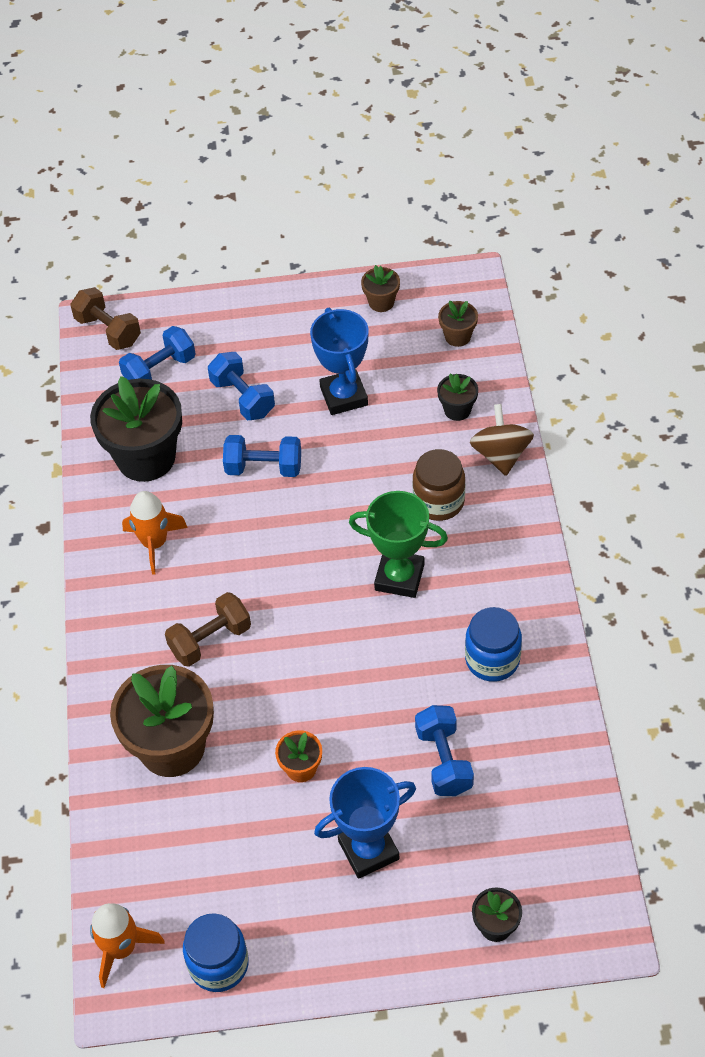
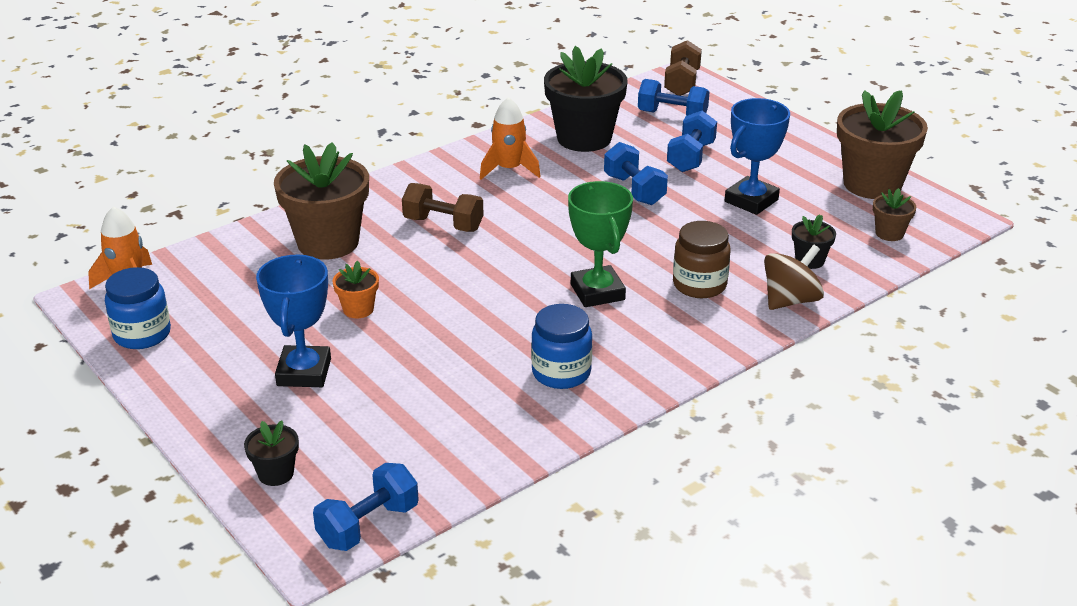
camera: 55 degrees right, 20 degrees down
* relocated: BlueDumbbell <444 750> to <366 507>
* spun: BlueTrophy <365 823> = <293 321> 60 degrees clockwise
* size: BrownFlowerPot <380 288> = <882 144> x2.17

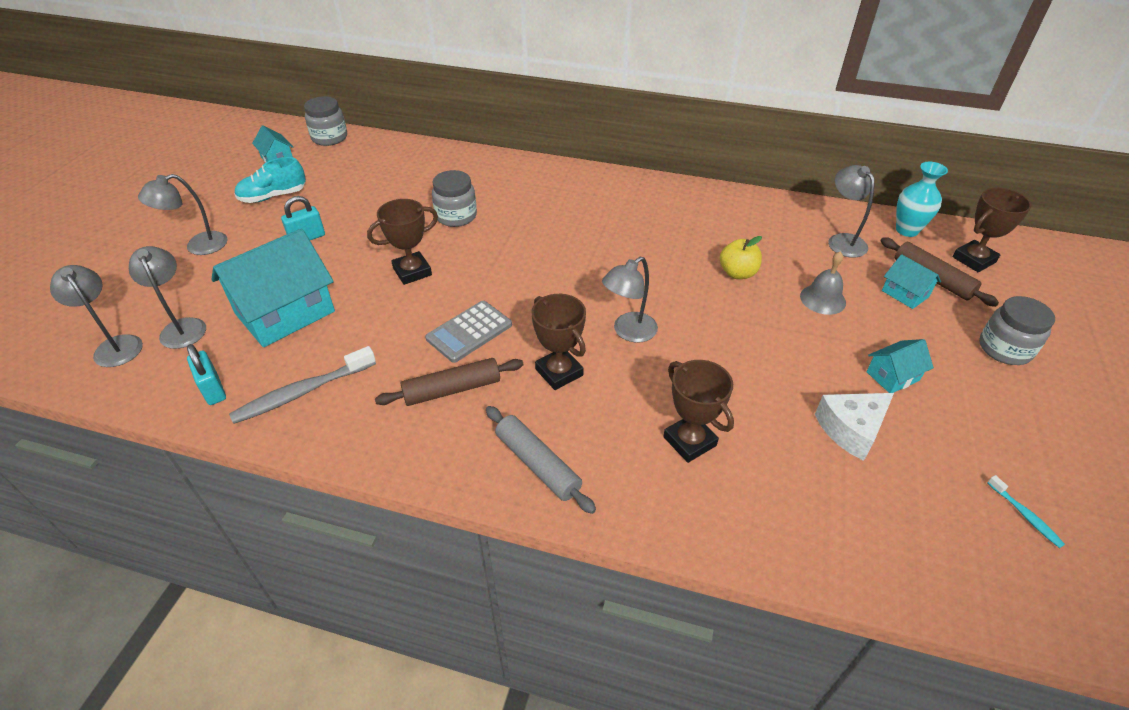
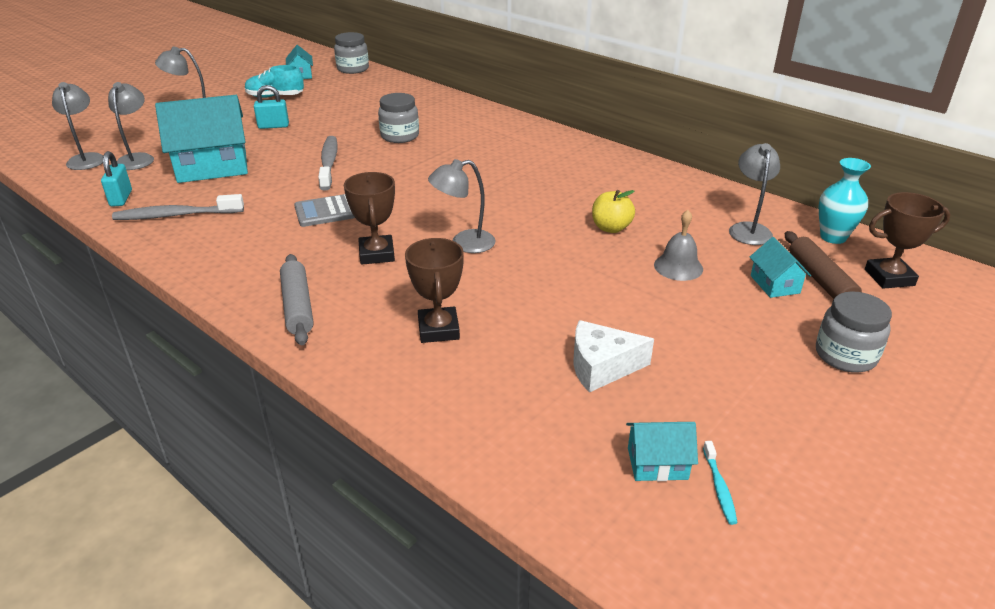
camera: 25 degrees right, 10 degrees down
* missing: BrownRollingPin <449 382>
* relocated: TurquoiseHouse <900 366> to <662 451>
* exchanged: BrownTrophy <402 242> to GreyToothbrush <328 163>

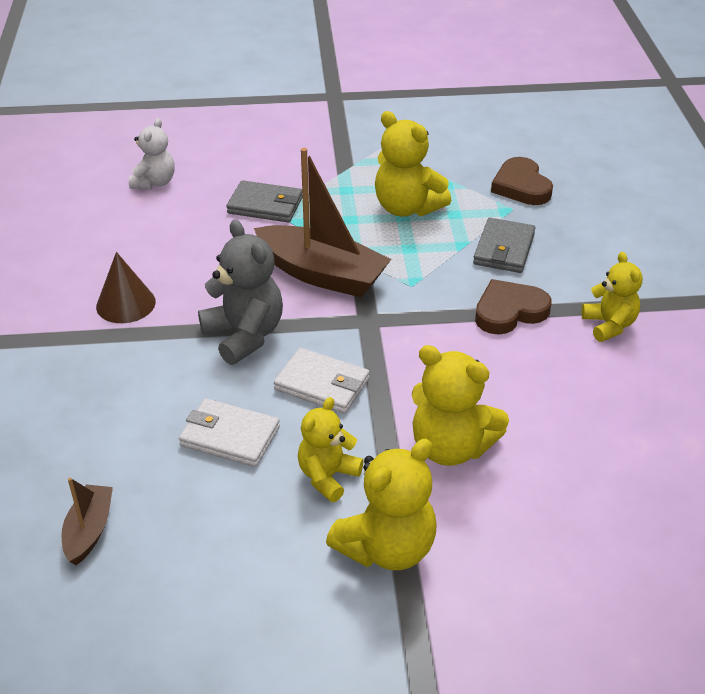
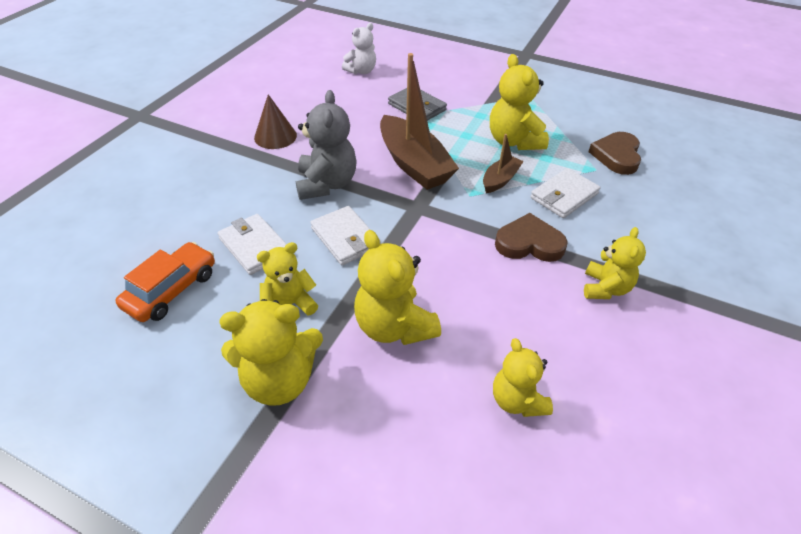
camera: 30 degrees right, 5 degrees up
* appeared: OrangeCar <165 282>
* appeared: YellowTeddyBear <523 377>
* relocated: BrownBoat <87 521> to <503 163>
* colour: GreyWallet <504 245> to WhiteWallet <565 193>

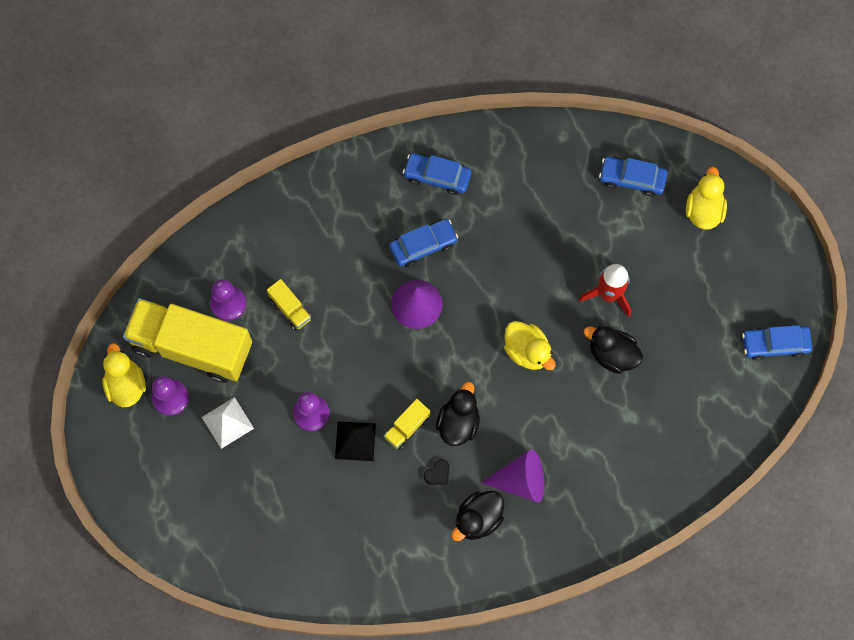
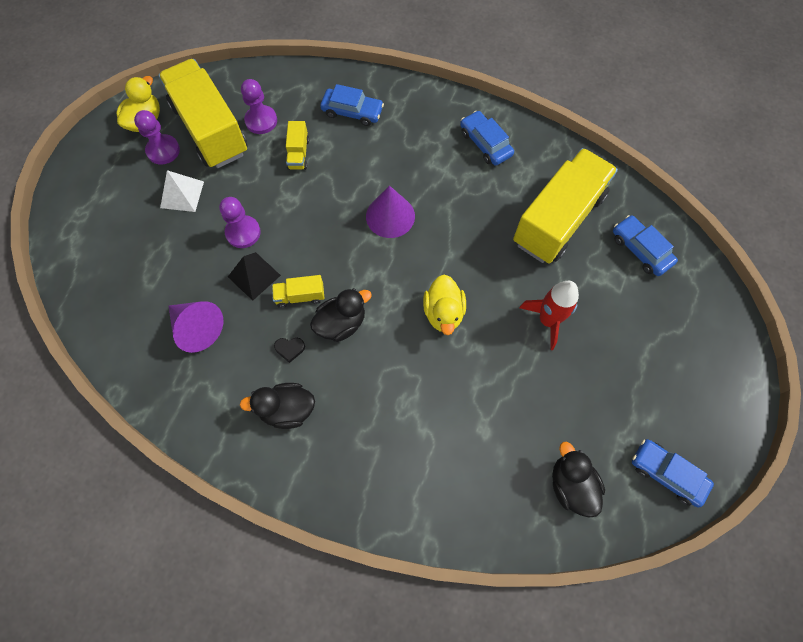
camera: 40 degrees right, 5 degrees down
* missing: YellowDuck <706 198>
* appeared: YellowTruck <565 205>
* relocated: BlueCar <423 243> to <352 105>
* relocated: PurpleCone <512 476> to <196 327>
* relocated: BlackDuck <613 350> to <578 480>

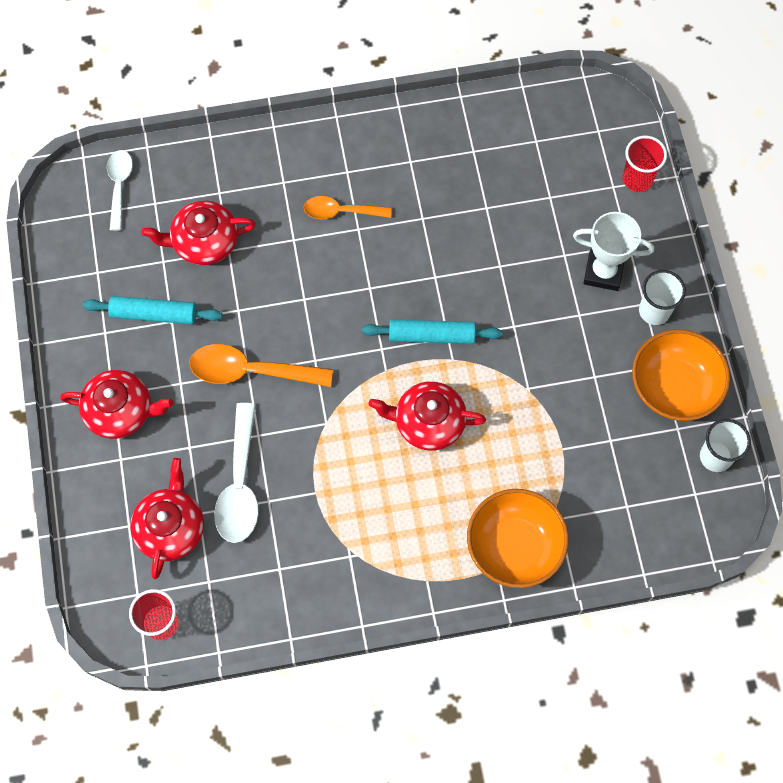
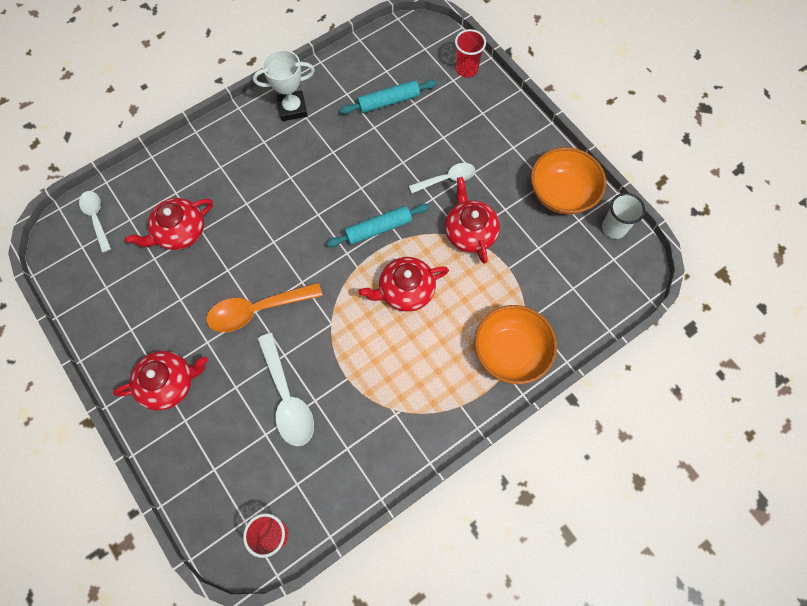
camera: 25 degrees left, 0 degrees up
* missing: OrangeSpoon <348 207>
* missing: WhiteCup <662 297>
* appeared: WhiteSpoon <442 178>
* relocated: TurquoiseRollingPin <152 310> to <388 97>
* relocated: RedTeapot <167 518> to <472 220>
* relocated: WhiteTrophy <613 251> to <284 85>

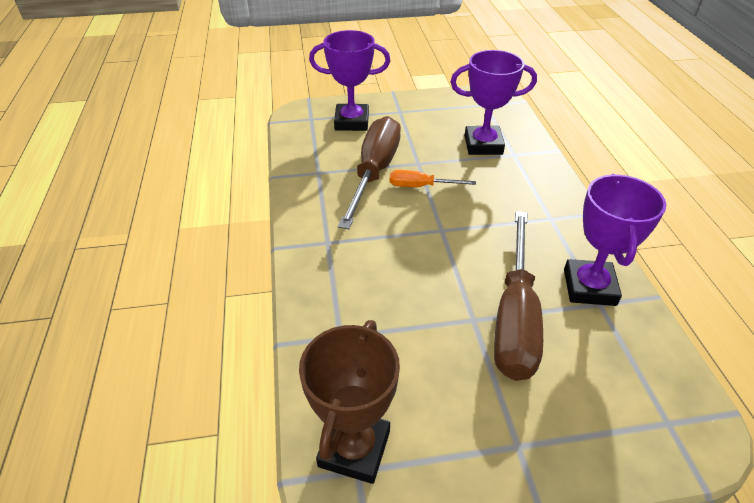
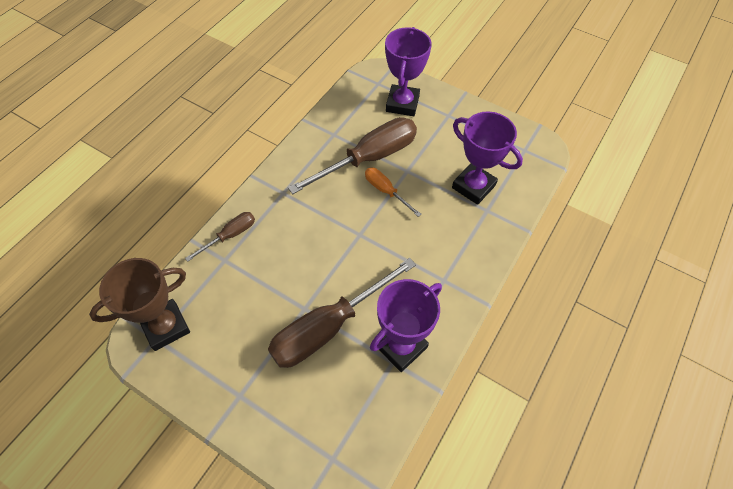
camera: 40 degrees right, 15 degrees up
* appeared: BrownScrewdriver <220 237>
* spun: PurpleTrophy <349 80> = <408 71> 60 degrees clockwise

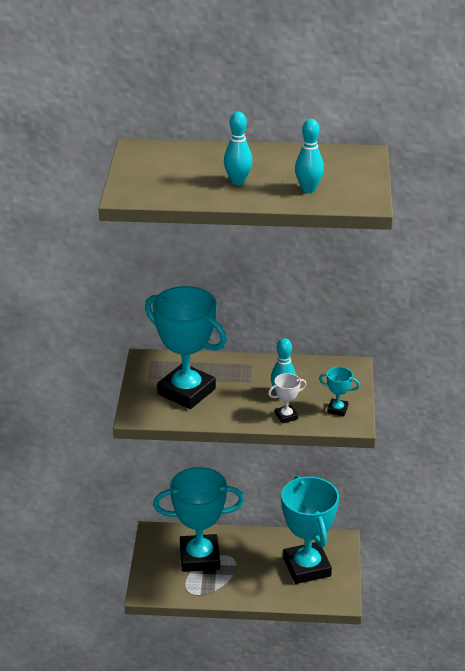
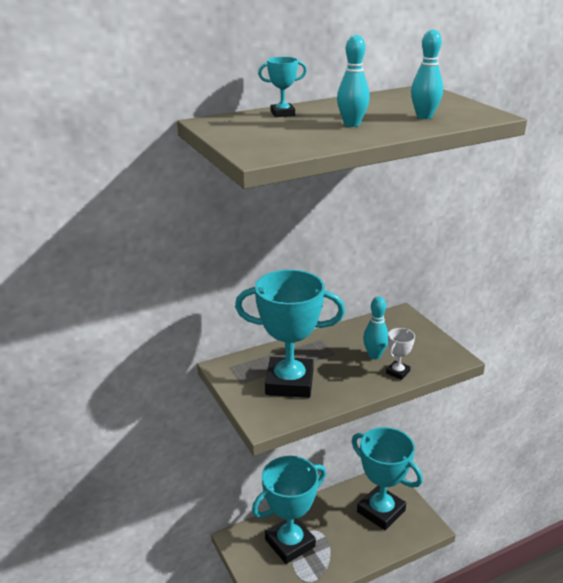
camera: 30 degrees left, 5 degrees down
* relocated: TurquoiseTrophy <339 391> to <282 87>

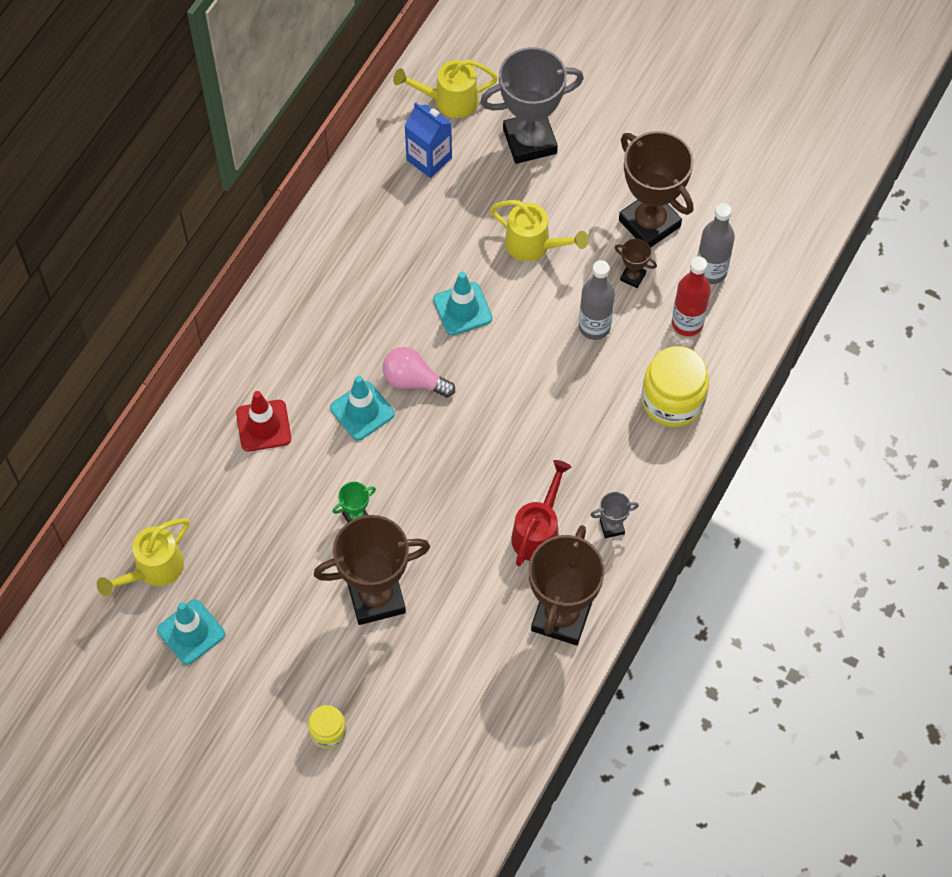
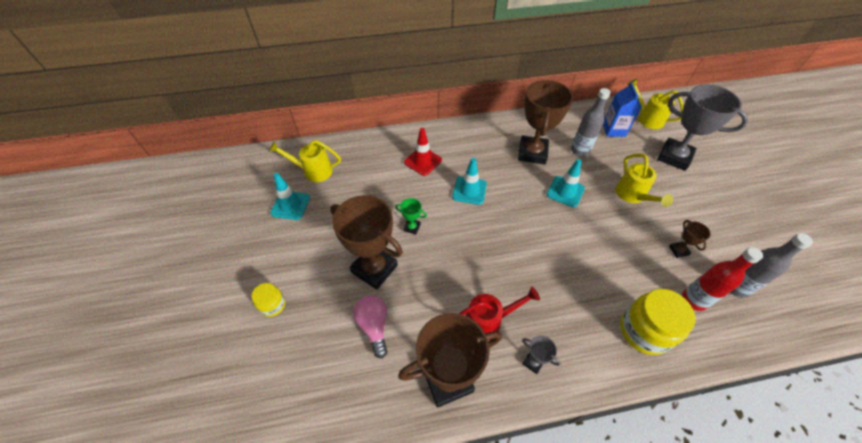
camera: 50 degrees right, 10 degrees down
* relocated: PinkLightBulb <419 372> to <370 326>
* relocated: GreyBottle <597 300> to <591 122>
* relocated: BrownTrophy <656 189> to <546 122>

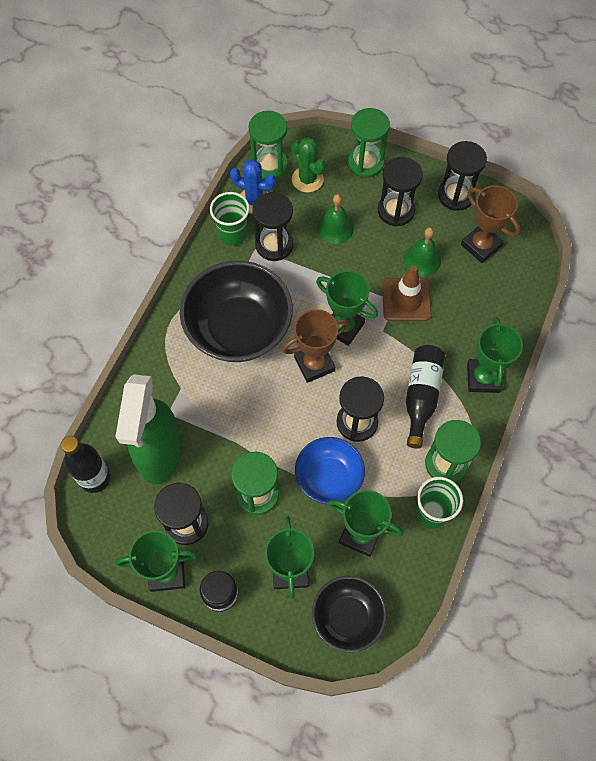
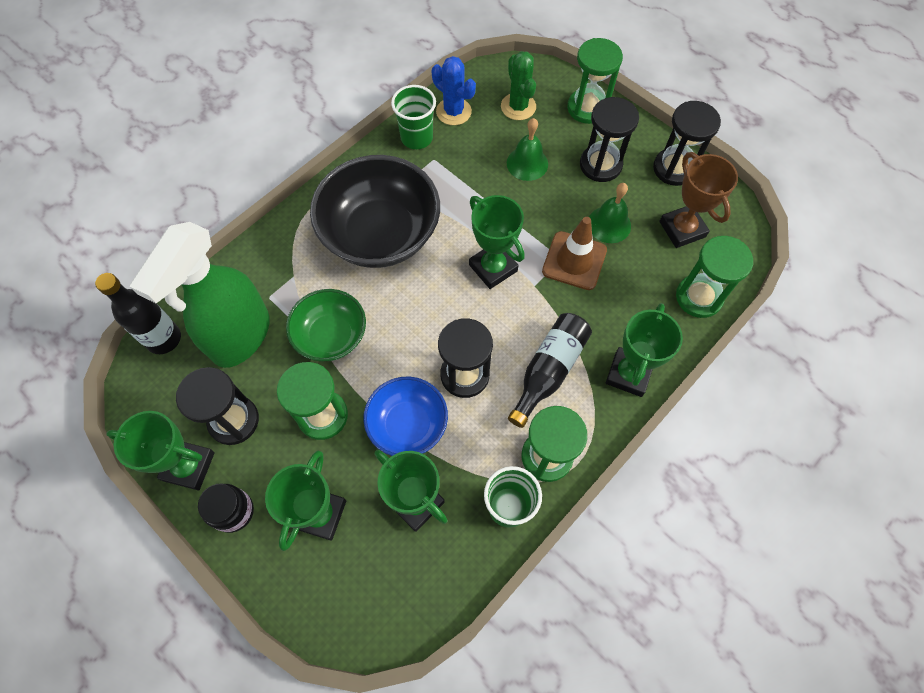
camera: 20 degrees right, 0 degrees up
* missing: BlackHourglass <272 226>
* missing: BrownTrophy <315 346>
* missing: BlackBowl <349 614>
* appeared: GreenBowl <326 325>
* relocated: GreenHourglass <268 145> to <714 277>

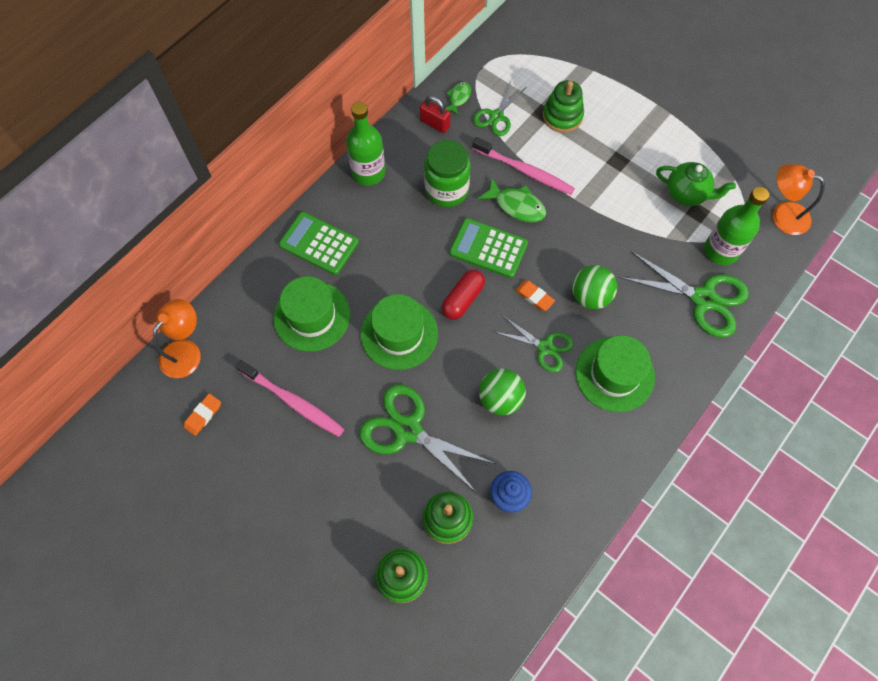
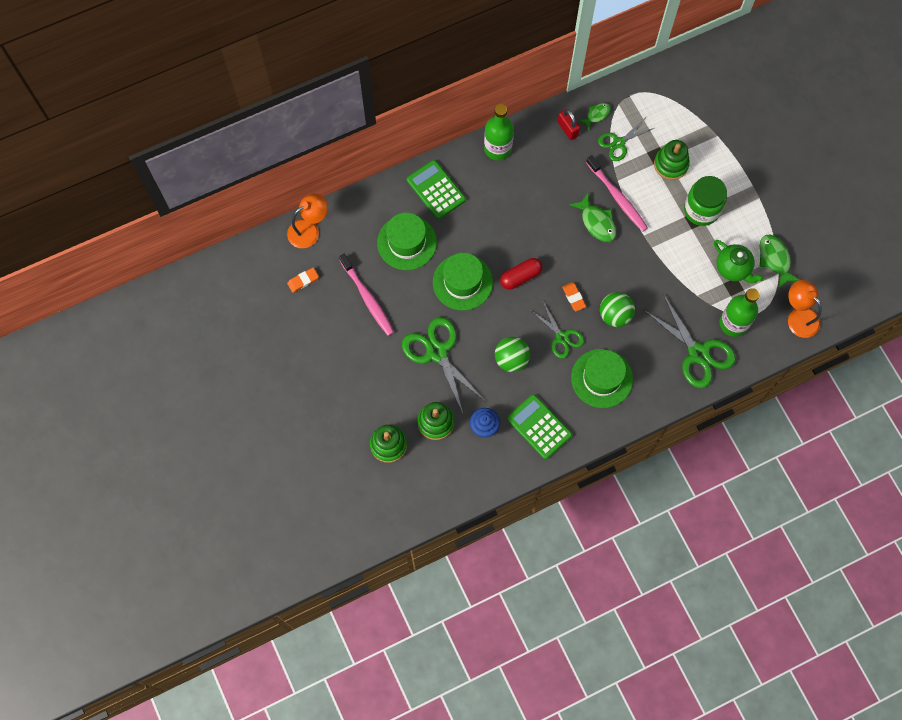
camera: 25 degrees right, 5 degrees up
* appeared: GreenFish <779 262>
* relocated: GreenJar <447 173> to <705 201>
* relocated: GreenCalculator <488 248> to <539 426>

